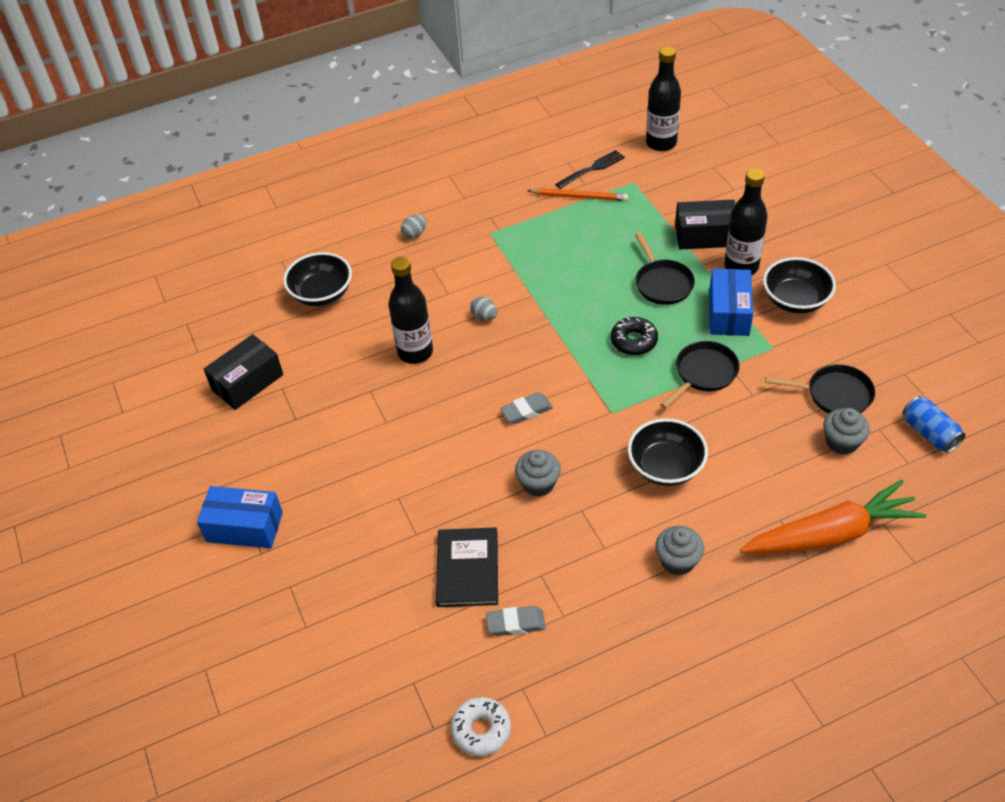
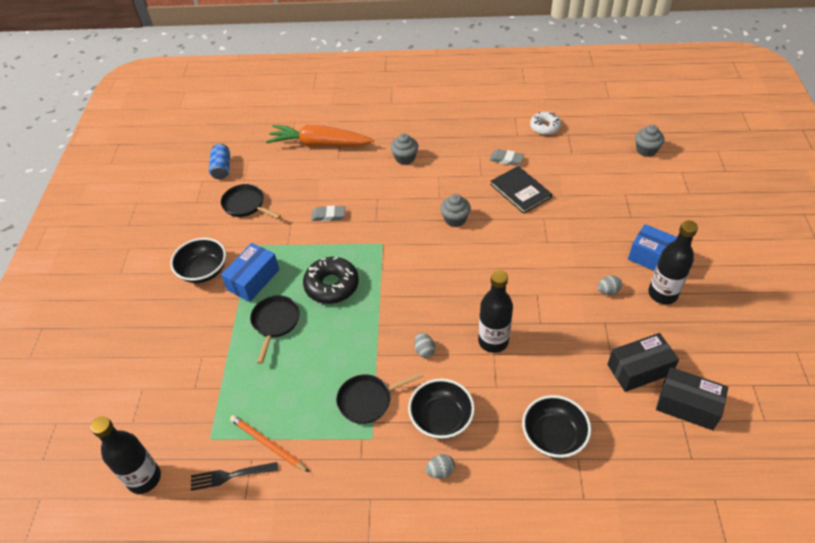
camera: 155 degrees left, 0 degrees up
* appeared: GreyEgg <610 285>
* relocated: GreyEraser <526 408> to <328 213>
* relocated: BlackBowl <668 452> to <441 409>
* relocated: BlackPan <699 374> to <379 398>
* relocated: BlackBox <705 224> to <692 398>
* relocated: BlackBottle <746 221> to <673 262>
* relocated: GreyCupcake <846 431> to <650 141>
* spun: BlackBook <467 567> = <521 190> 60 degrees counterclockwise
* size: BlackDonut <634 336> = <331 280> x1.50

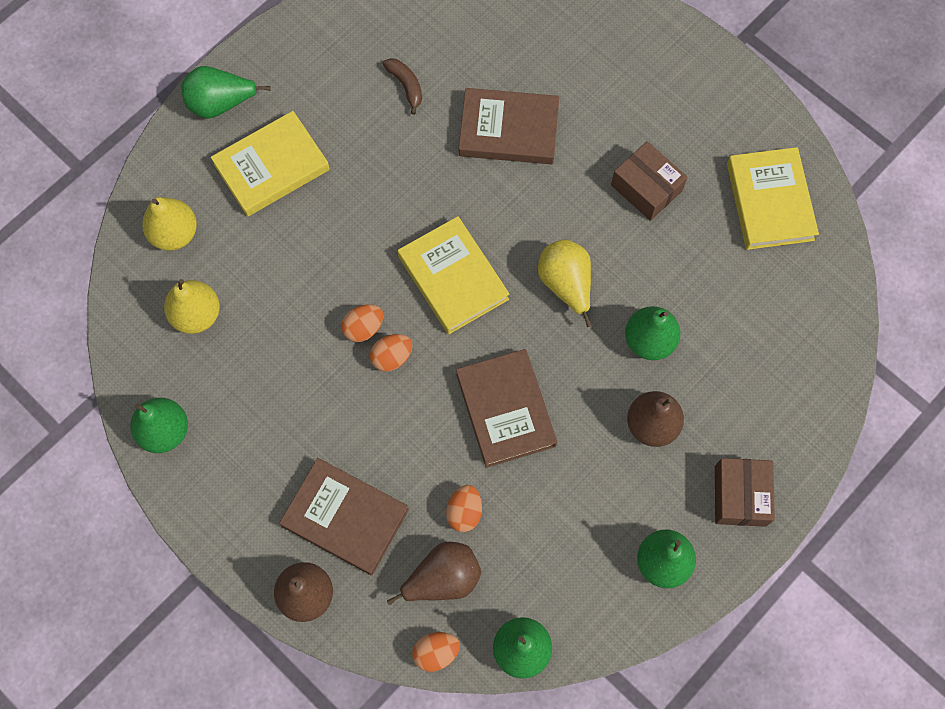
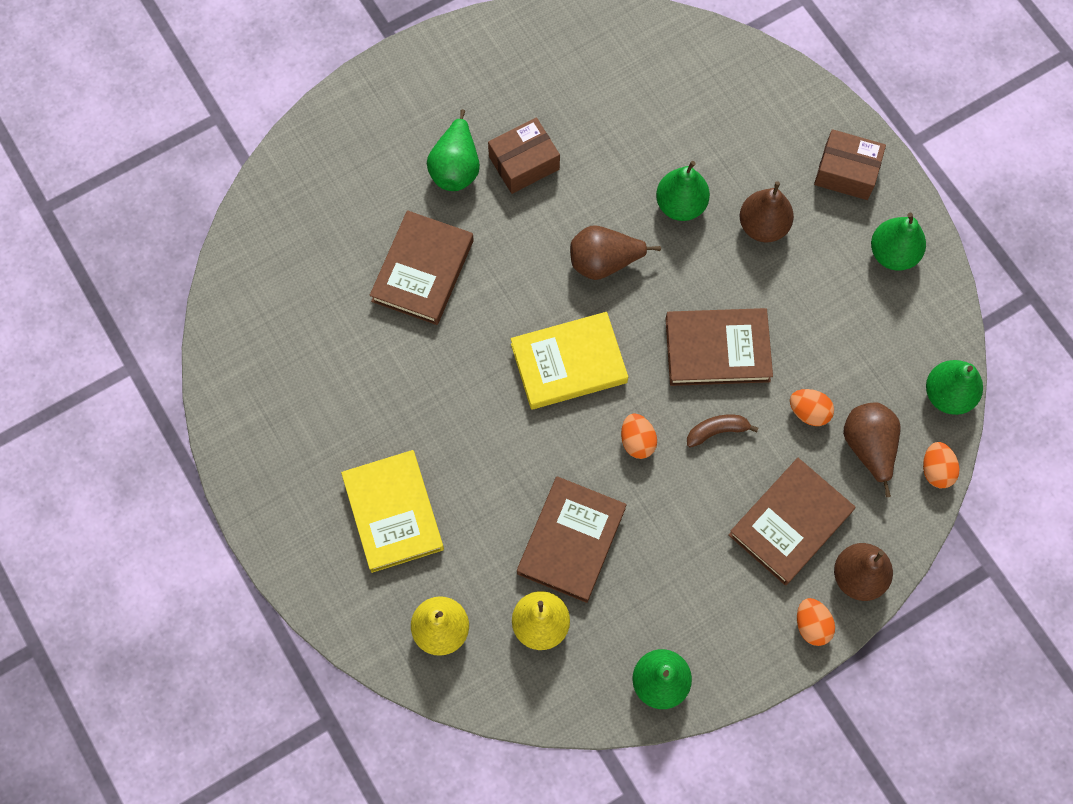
camera: 75 degrees left, 0 degrees up
* missing: YellowBook <773 198>
* appeared: BrownBook <572 539>
* relocated: GreenPear <226 92> to <453 150>
* relocated: OrangeEgg <362 323> to <816 622>
* relocated: BrownBanana <402 86> to <722 431>
* colour: YellowPear <565 283> to BrownPear <615 252>

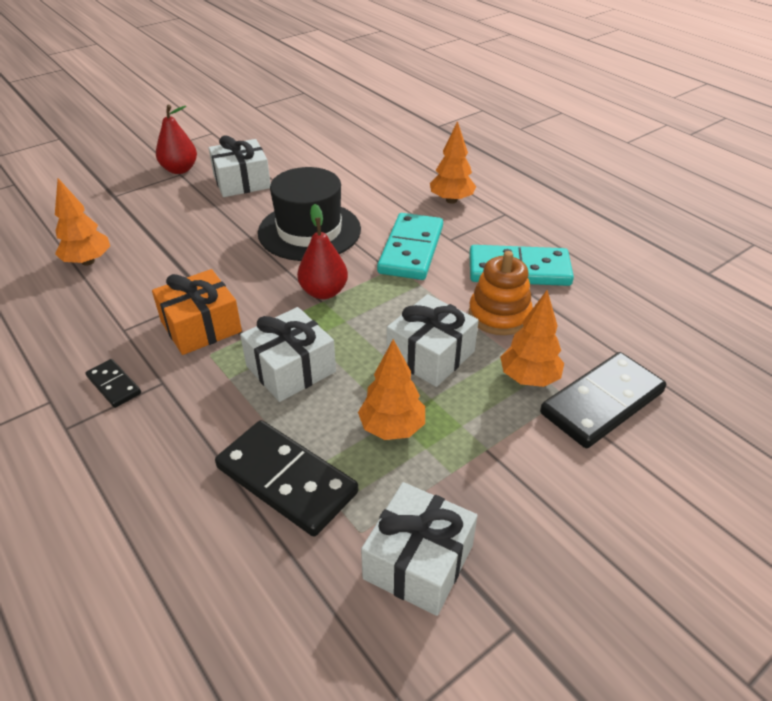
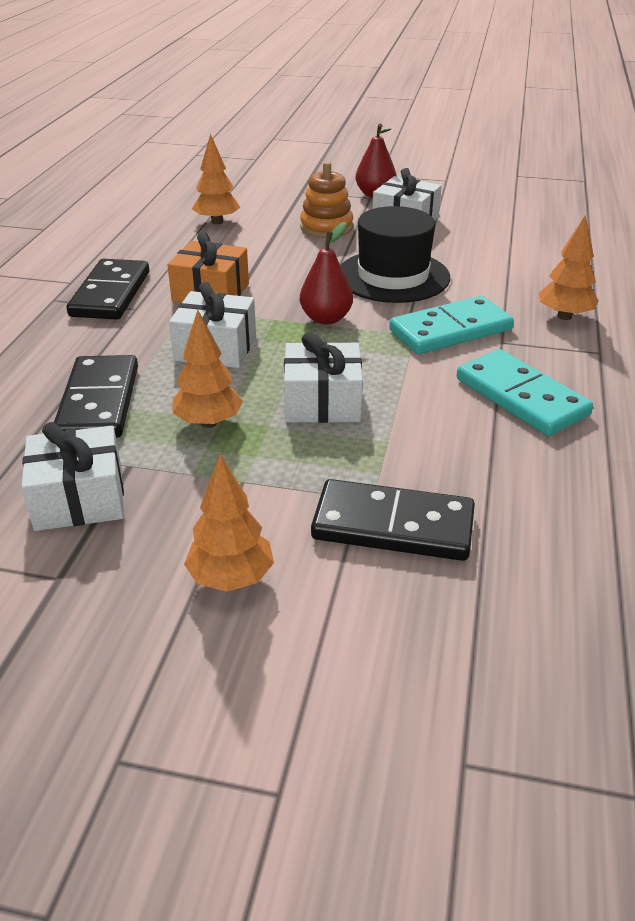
camera: 50 degrees right, 5 degrees down
* relocated: OrangeStackingToy <501 293> to <326 200>
* relocated: OrangeTree <532 338> to <229 523>
* size: BlackDomino <113 383> = <107 289> x1.99

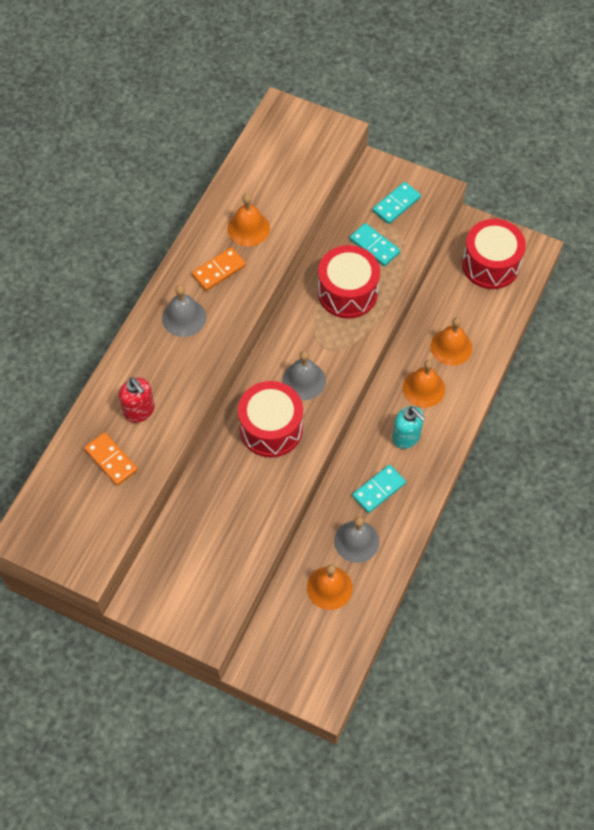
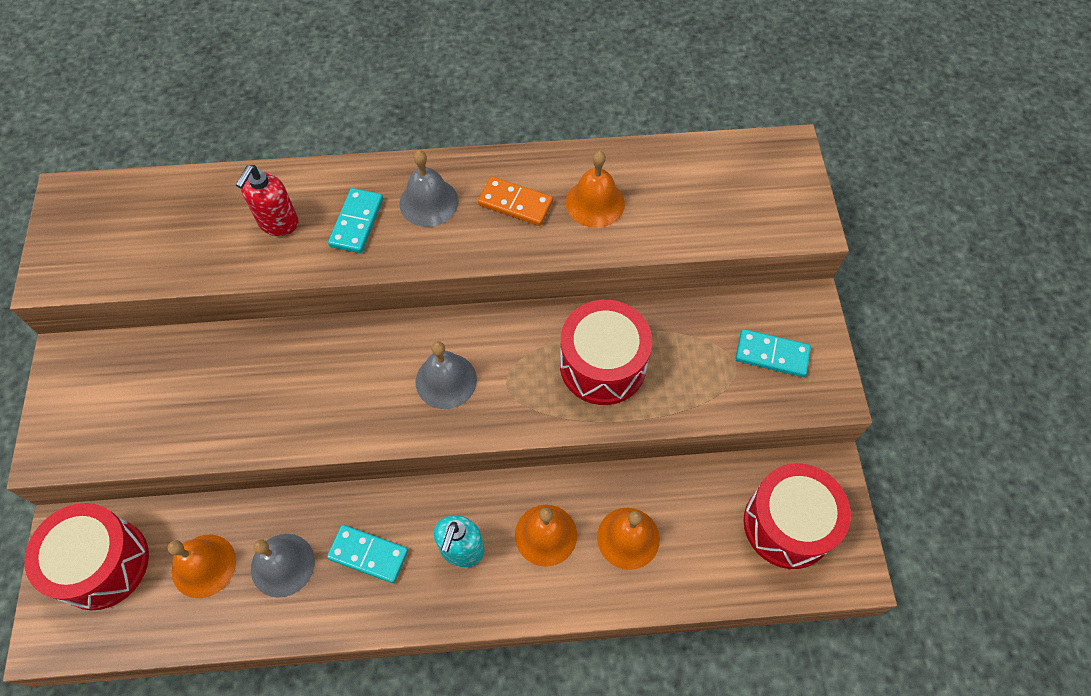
camera: 60 degrees right, 0 degrees up
* missing: OrangeDomino <111 459>
* relocated: RedDrum <270 419> to <87 556>
* relocated: TurquoiseDomino <375 244> to <355 220>

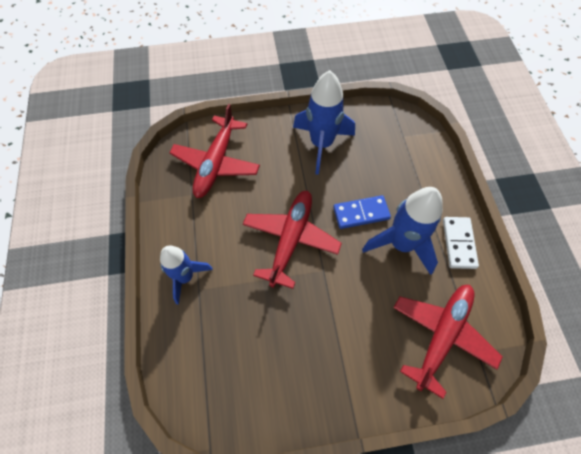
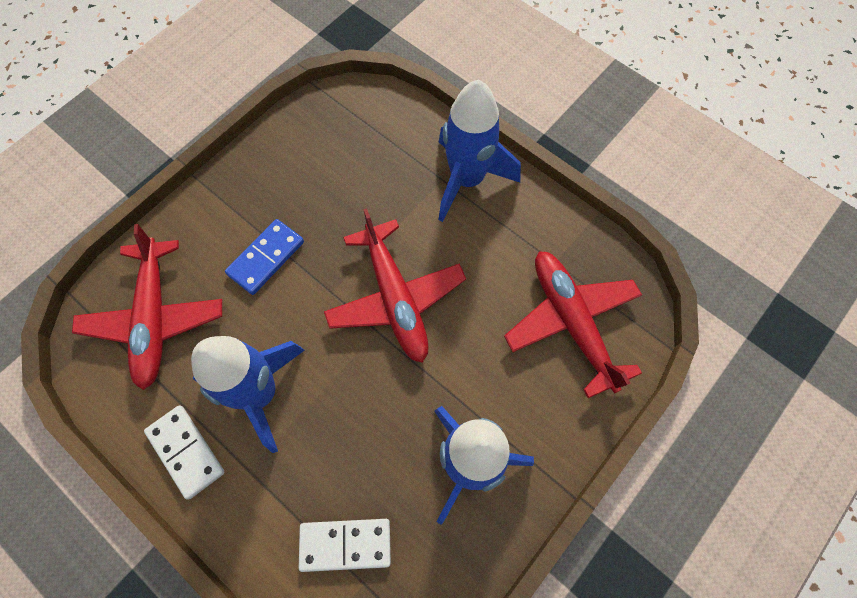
camera: 140 degrees right, 5 degrees up
* appeared: WhiteDomino <345 545>
* relocated: BlueDomino <362 212> to <264 257>
* size: BlueRocket <186 275> = <479 151> x1.50

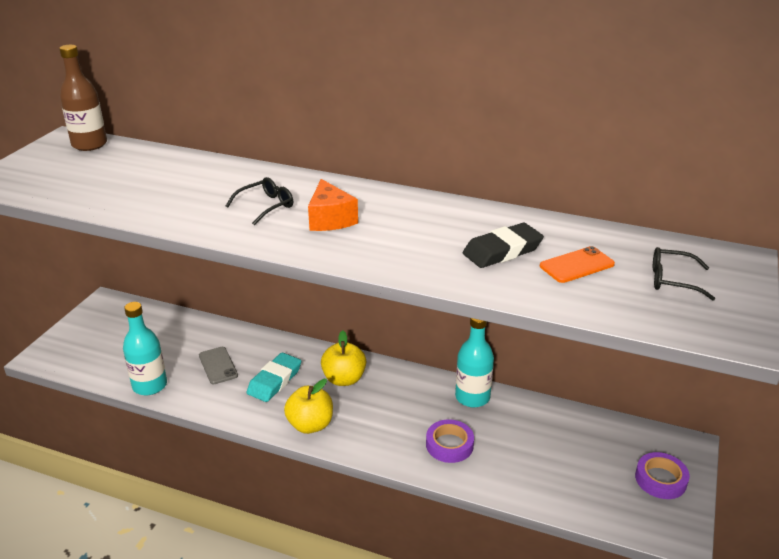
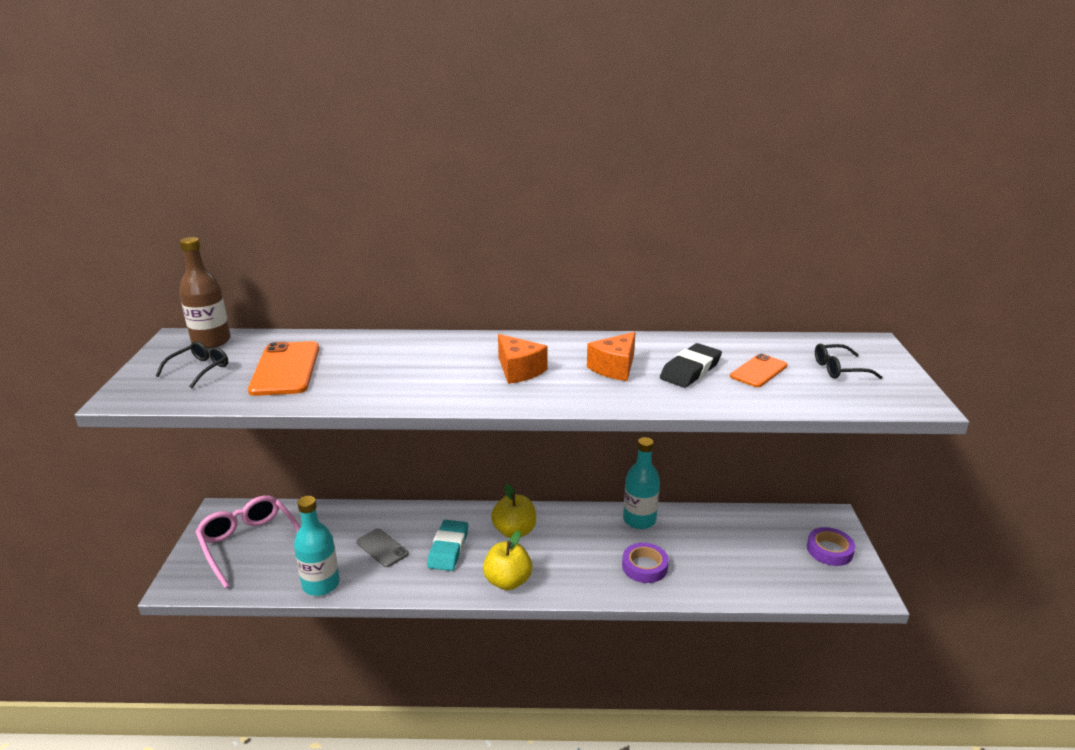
camera: 20 degrees left, 5 degrees down
* appeared: PinkGlasses <247 541>
* appeared: OrangePhone <283 368>
* appeared: OrangeCheese <611 356>
* relocated: BlackGlasses <259 201> to <191 364>

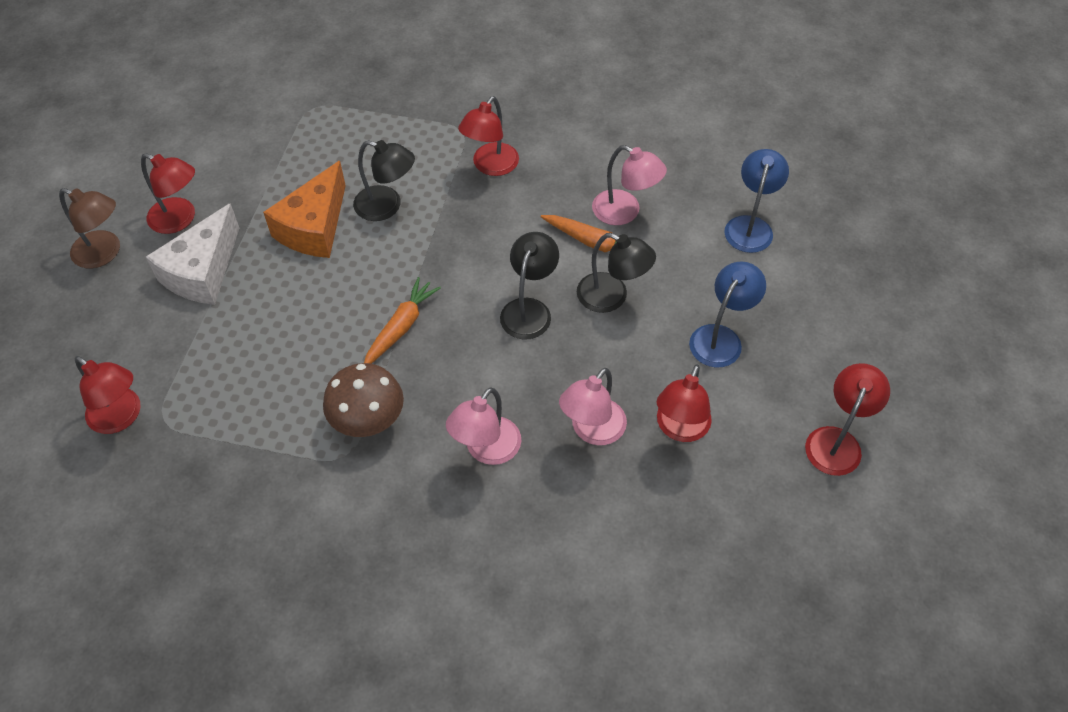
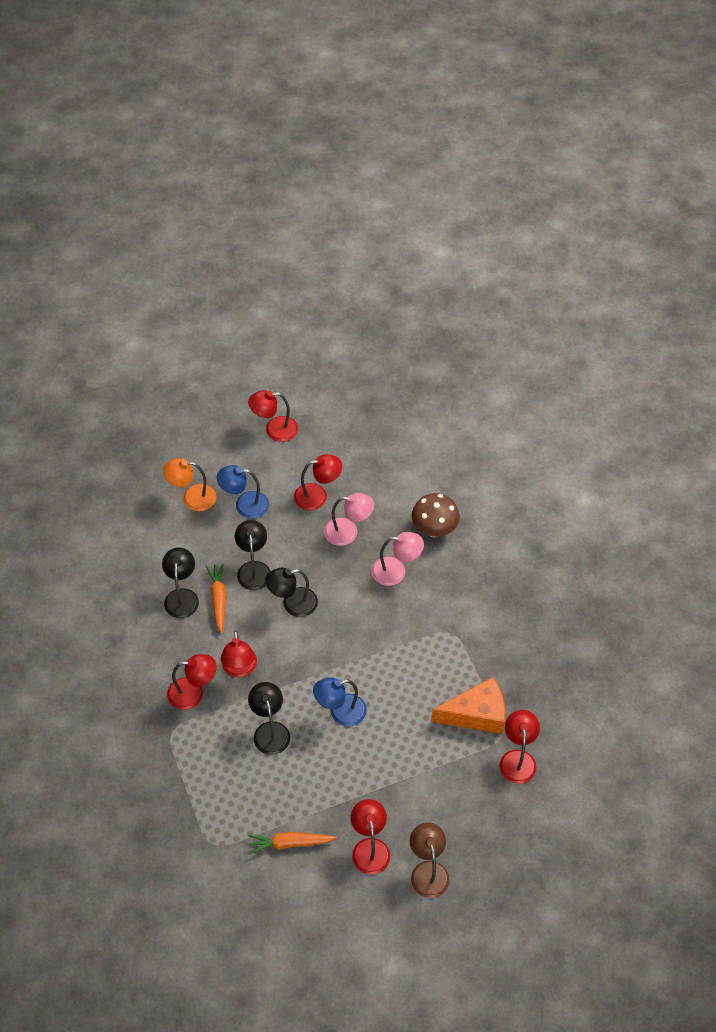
camera: 125 degrees left, 0 degrees up
* missing: WhiteCheese <192 254>
* appeared: OrangeLamp <190 484>
* appeared: RedLamp <239 653>
* relocated: OrangeCheese <304 209> to <468 705>
* relocated: BrownMushroom <363 400> to <435 515>
* relocated: OrangeCarrot <402 320> to <292 843>
* relocated: BlueLamp <756 201> to <340 701>
* colour: PinkLamp <629 185> to BlackLamp <180 582>

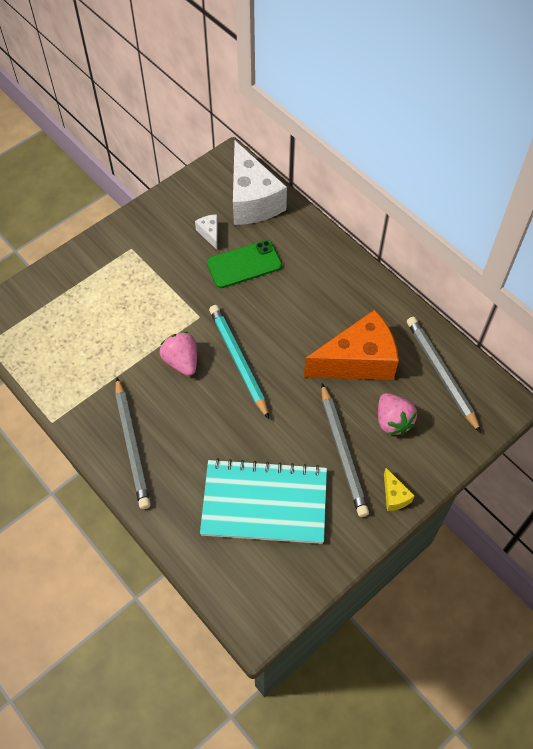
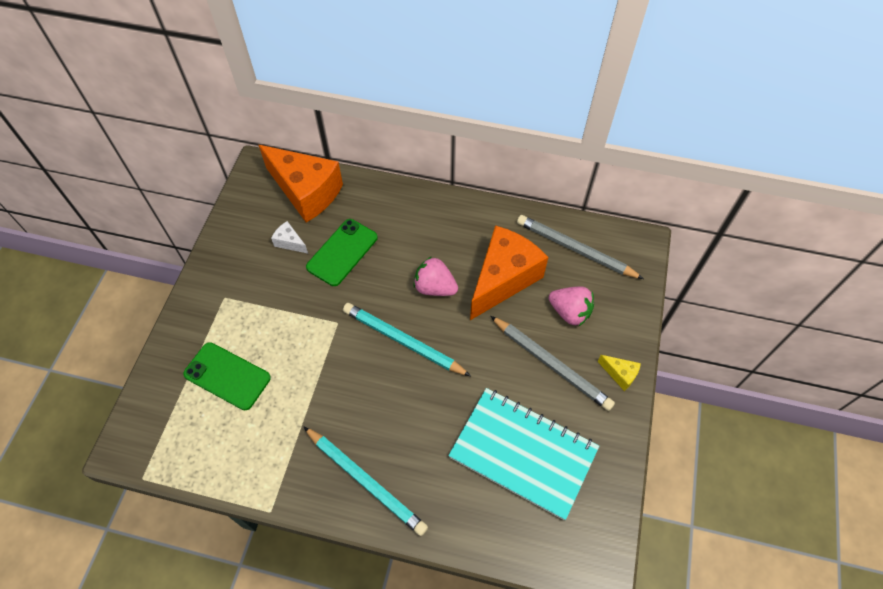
camera: 35 degrees left, 0 degrees up
* appeared: GreenPhone <227 376>
* relocated: PinkStrawberry <178 354> to <436 276>
* colour: GreyPencil <133 443> to TurquoisePencil <365 481>
* colour: WhiteCheese <260 183> to OrangeCheese <301 183>
* spun: TurquoiseNotebook <263 501> = <523 454> 60 degrees clockwise

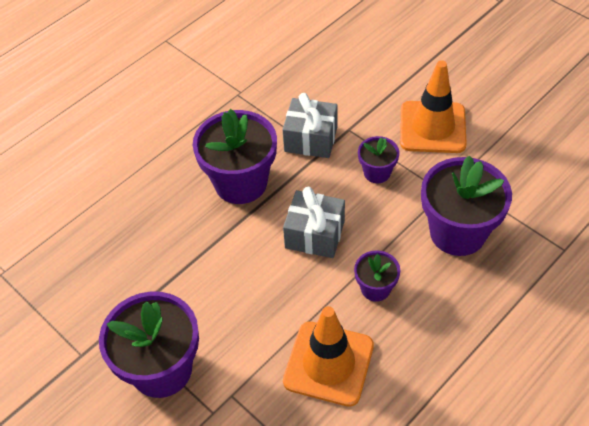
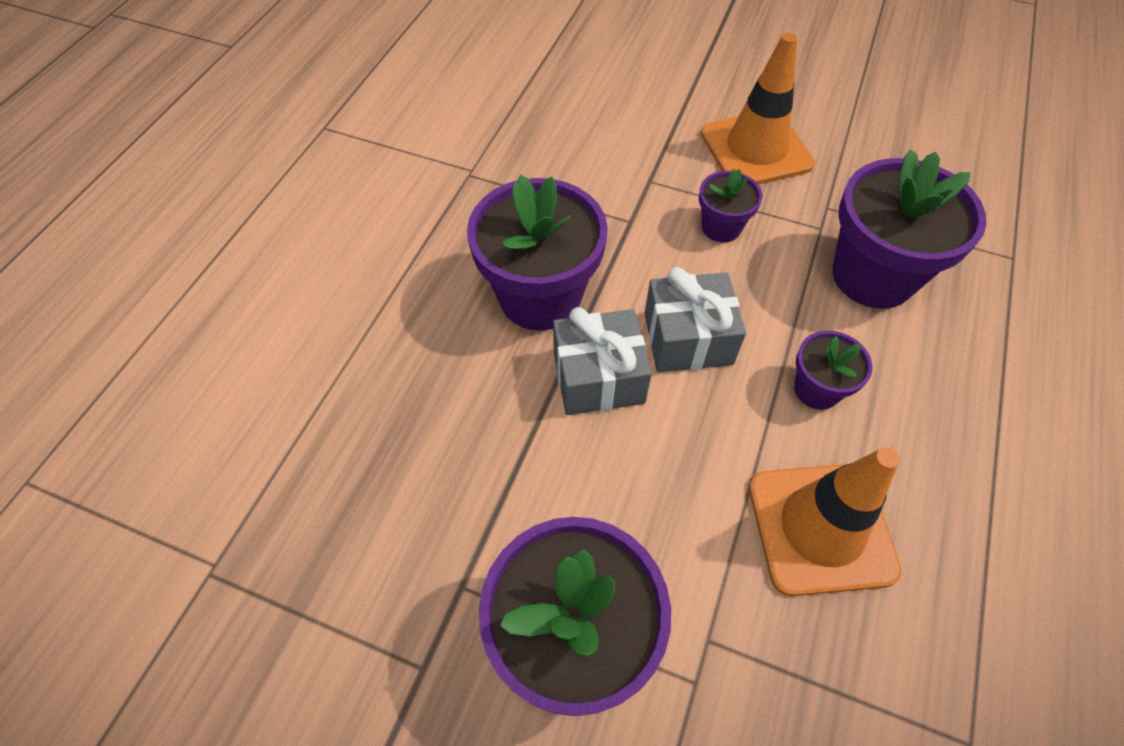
camera: 25 degrees left, 5 degrees up
* relocated: GreyGift <310 125> to <602 361>

